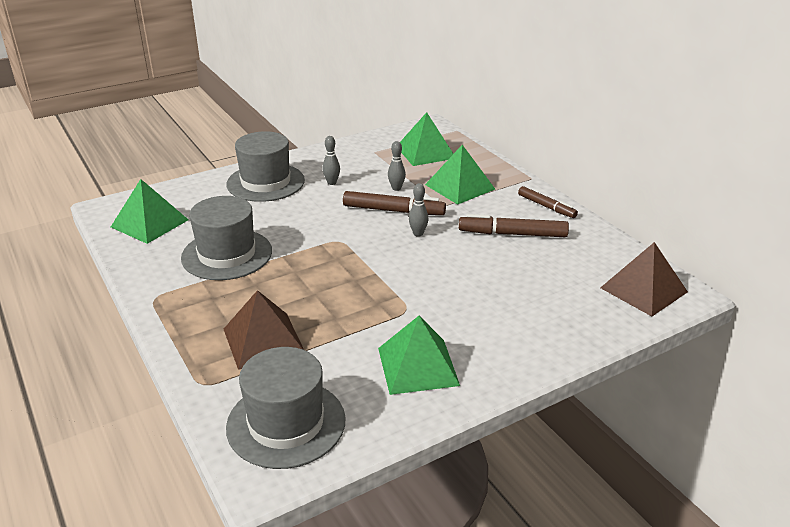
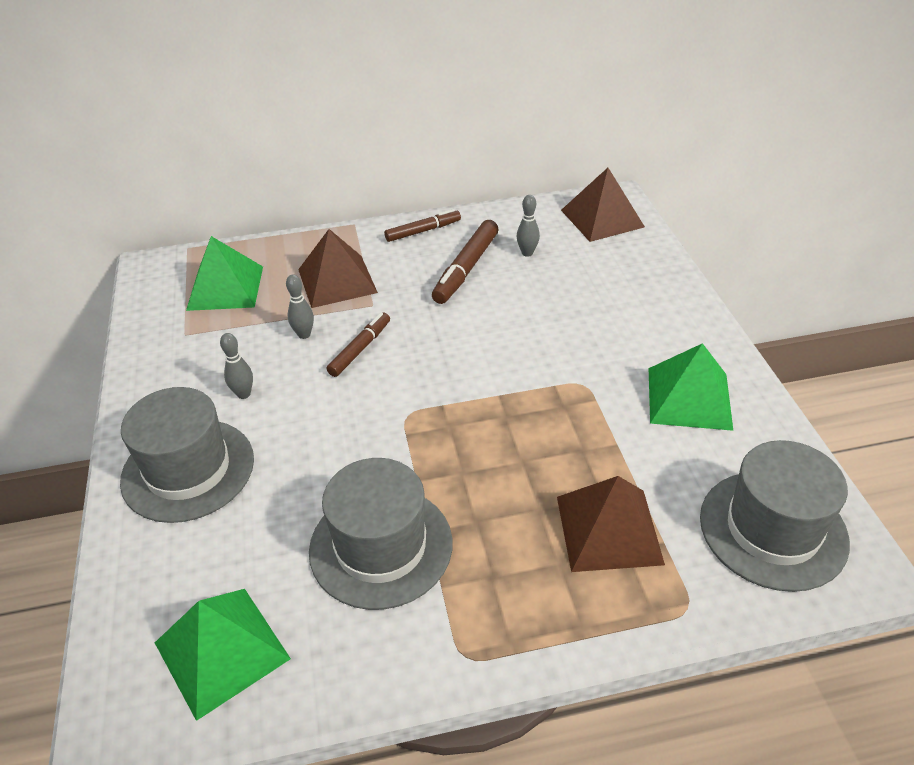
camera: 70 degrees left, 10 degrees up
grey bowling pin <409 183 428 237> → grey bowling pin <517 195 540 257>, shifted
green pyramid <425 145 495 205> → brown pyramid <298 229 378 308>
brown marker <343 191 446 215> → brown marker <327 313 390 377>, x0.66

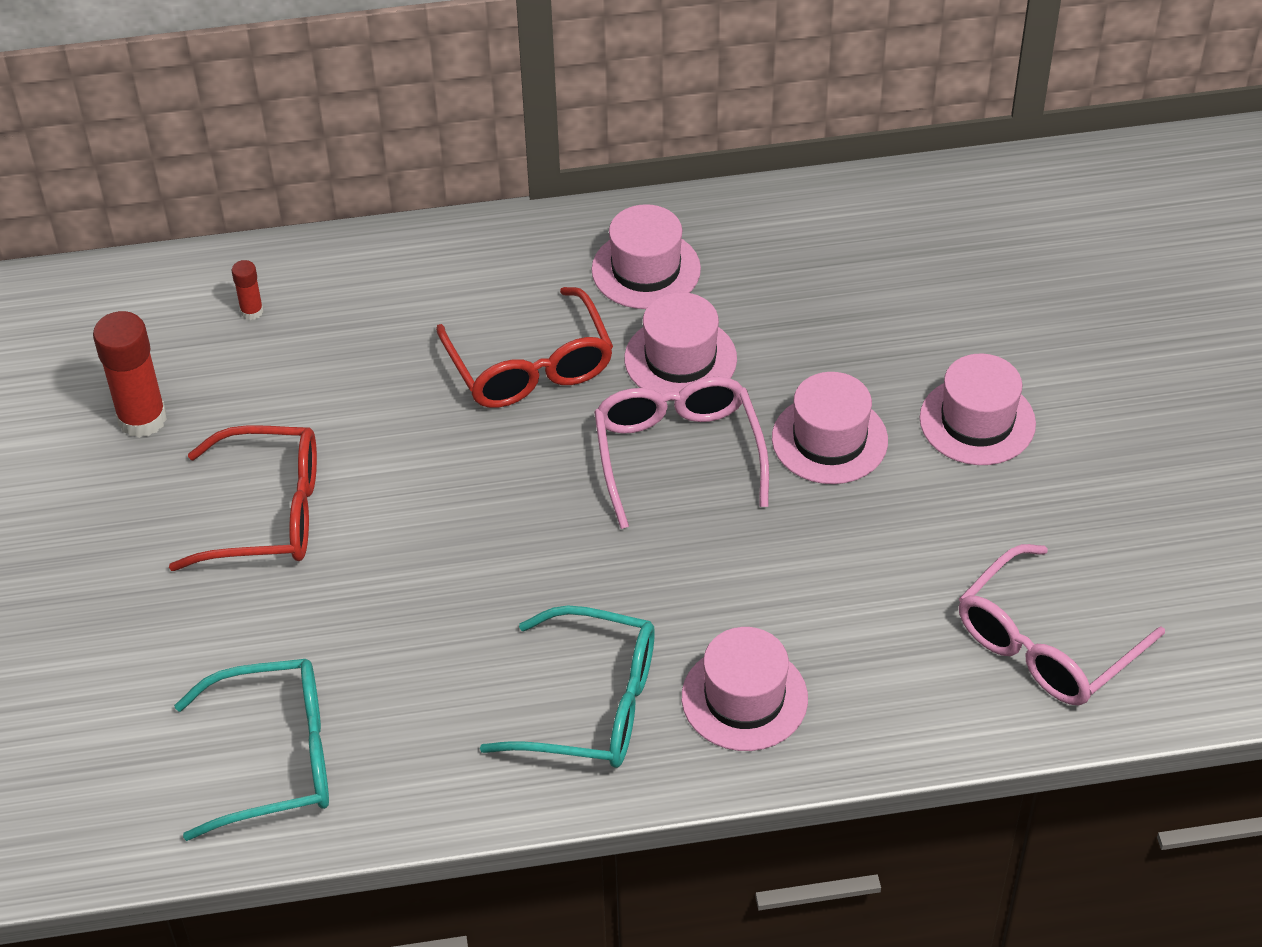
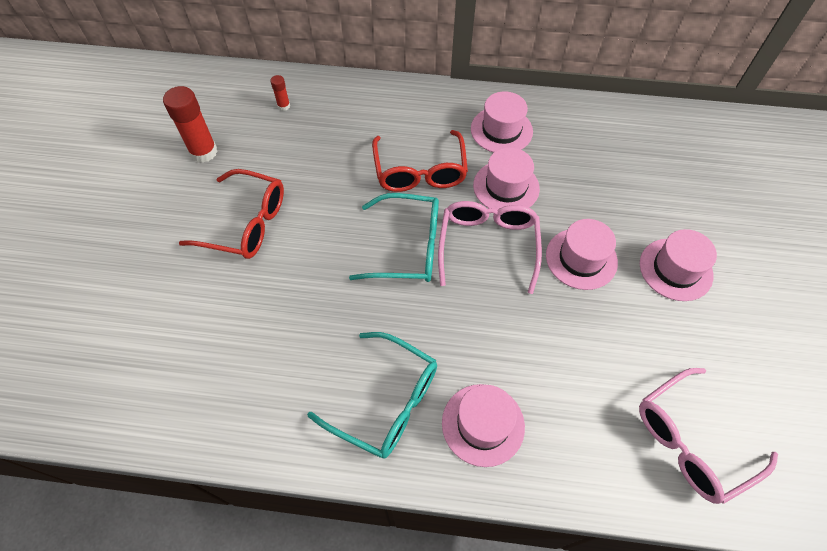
camera: 15 degrees right, 10 degrees up
turquoise glasses <174 659 329 841> → turquoise glasses <349 193 439 282>, shifted

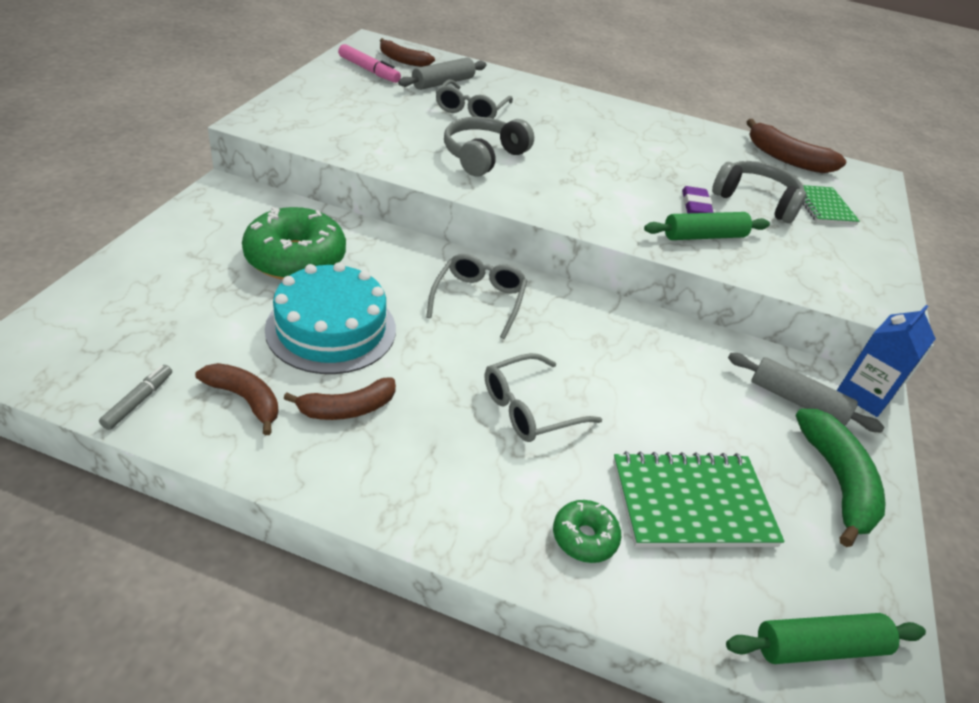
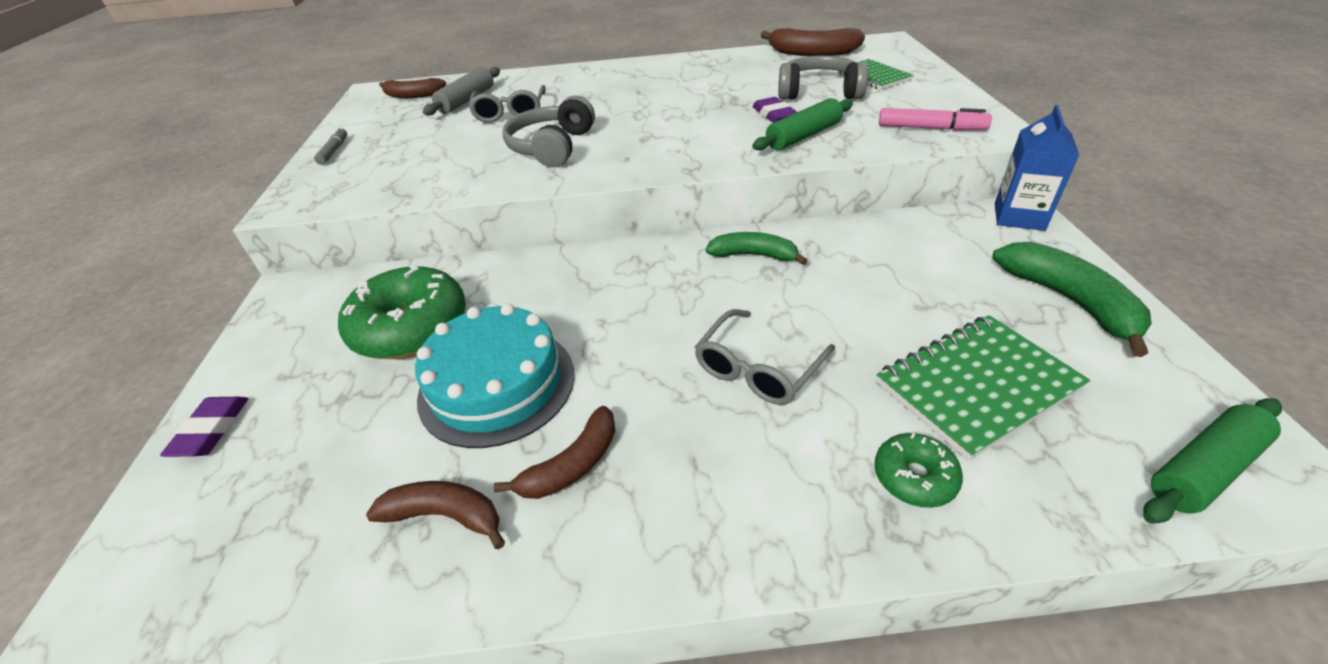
camera: 15 degrees left, 0 degrees up
grey glasses <426 254 527 339> → -
grey rolling pin <728 353 884 432> → -
- → purple eraser <160 397 249 457>
- → green banana <706 232 808 265>
grey marker <99 365 172 430> → grey marker <314 127 347 165>, shifted
pink marker <338 44 401 83> → pink marker <879 108 992 131>, shifted

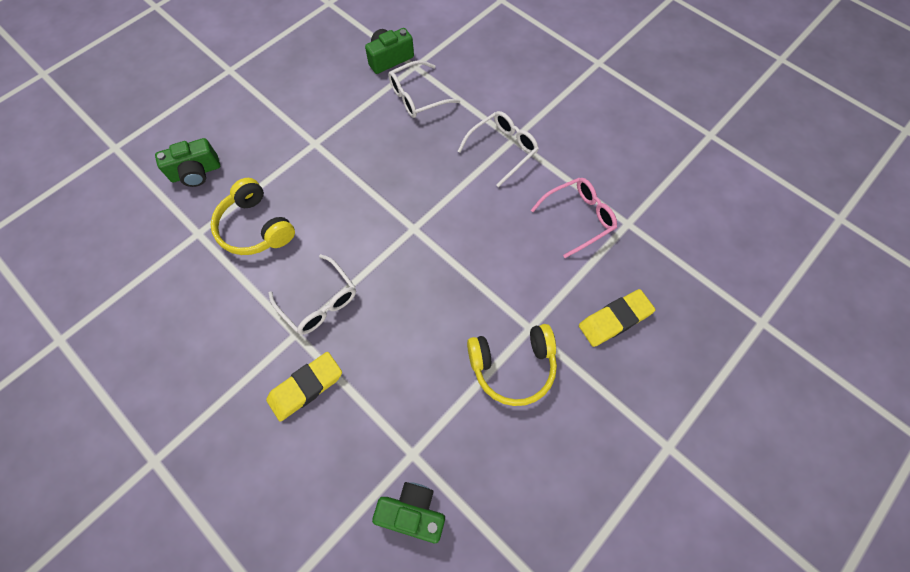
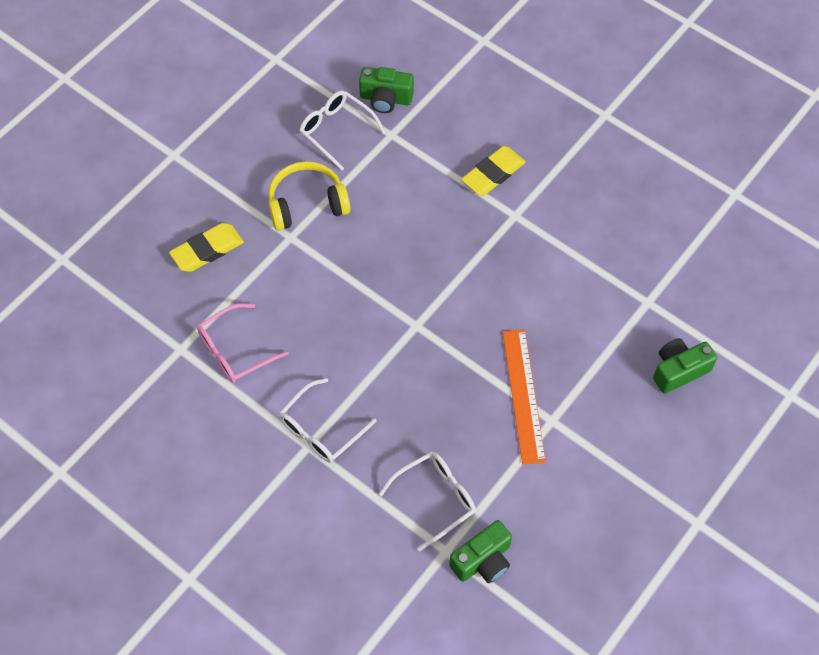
camera: 175 degrees right, 5 degrees down
yellow headphones <211 178 295 255> → -
- → orange ruler <503 329 546 464>
white glasses <268 254 356 335> → white glasses <299 91 386 171>, shifted

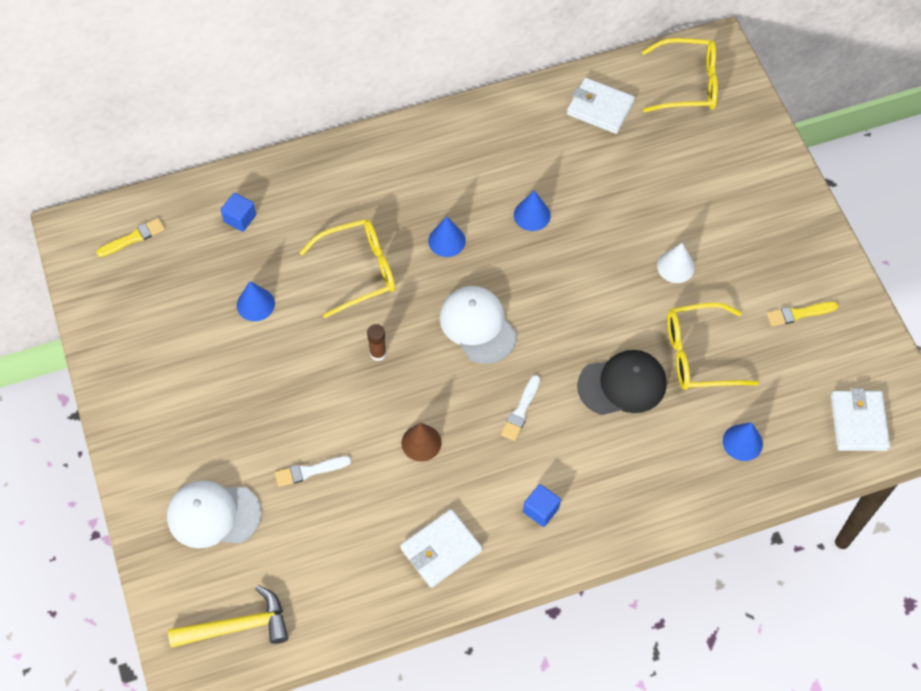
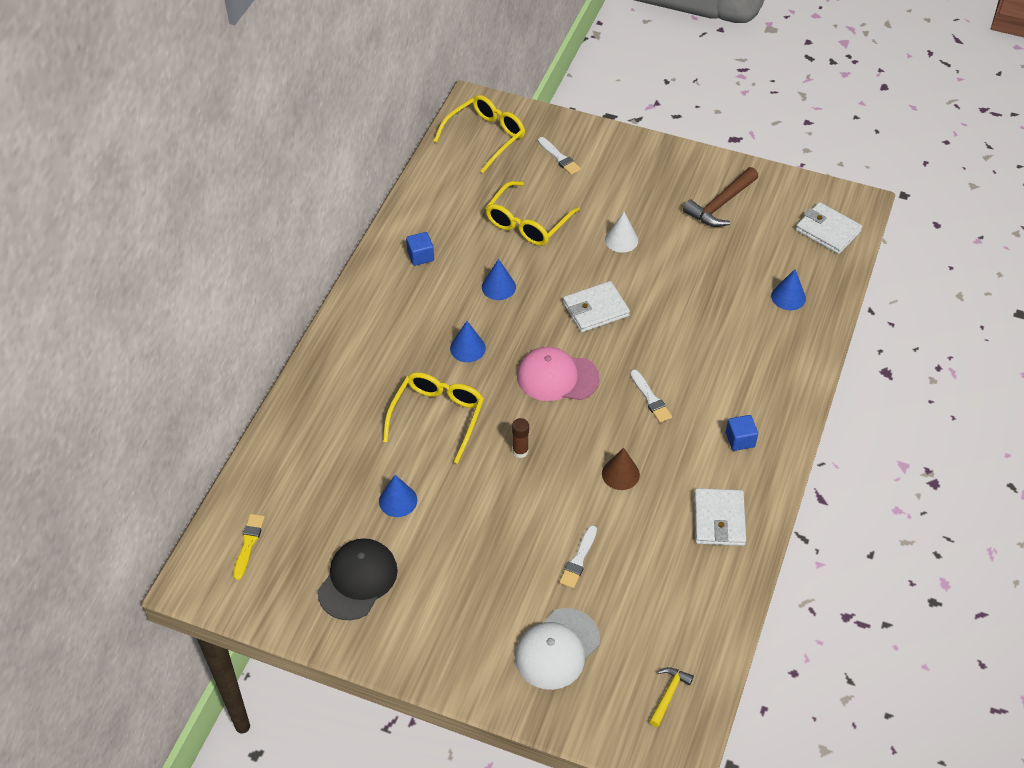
camera: 50 degrees left, 10 degrees down
- → white brush <538 137 581 175>
blue cube <221 193 256 232> → blue cube <406 232 434 266>, shifted
white wallet <567 78 635 134> → white wallet <563 281 630 332>, shifted
black cap <577 350 667 415> → black cap <318 538 398 620>, shifted
yellow glasses <667 303 759 390> → yellow glasses <485 181 580 246>, shifted
yellow brush <767 302 838 326> → brown hammer <683 167 759 227>
white cap <440 286 517 364> → pink cap <517 347 599 401>
yellow hammer <168 585 288 648> → yellow hammer <649 667 694 727>, x0.57

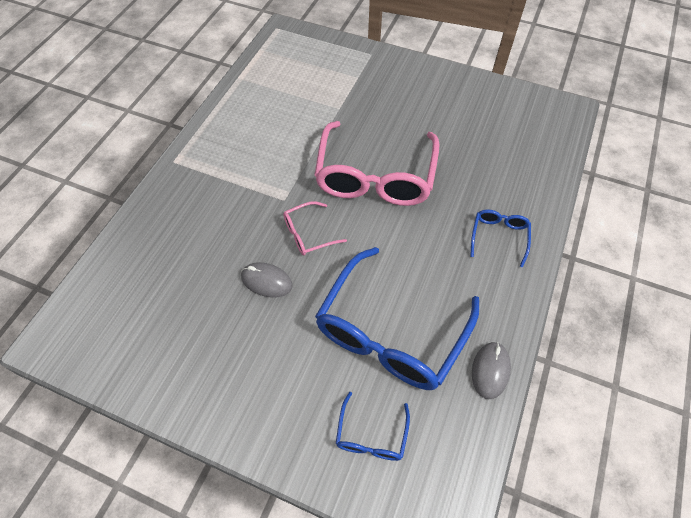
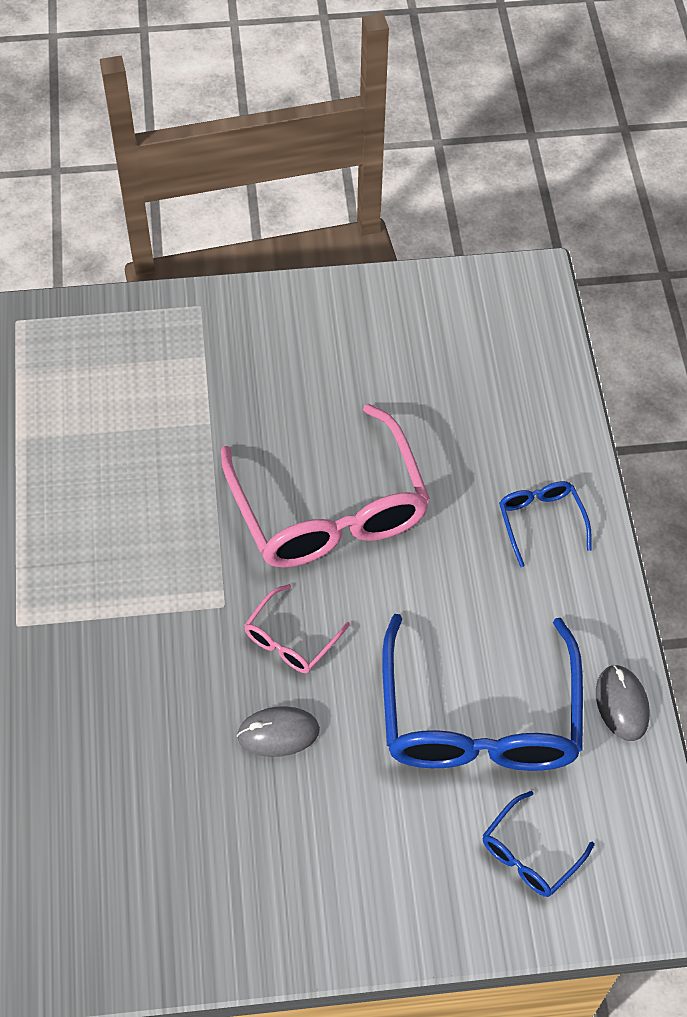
camera: 30 degrees left, 0 degrees up
blue glasses <336 392 410 461> → blue glasses <483 791 594 897>, 60 degrees clockwise

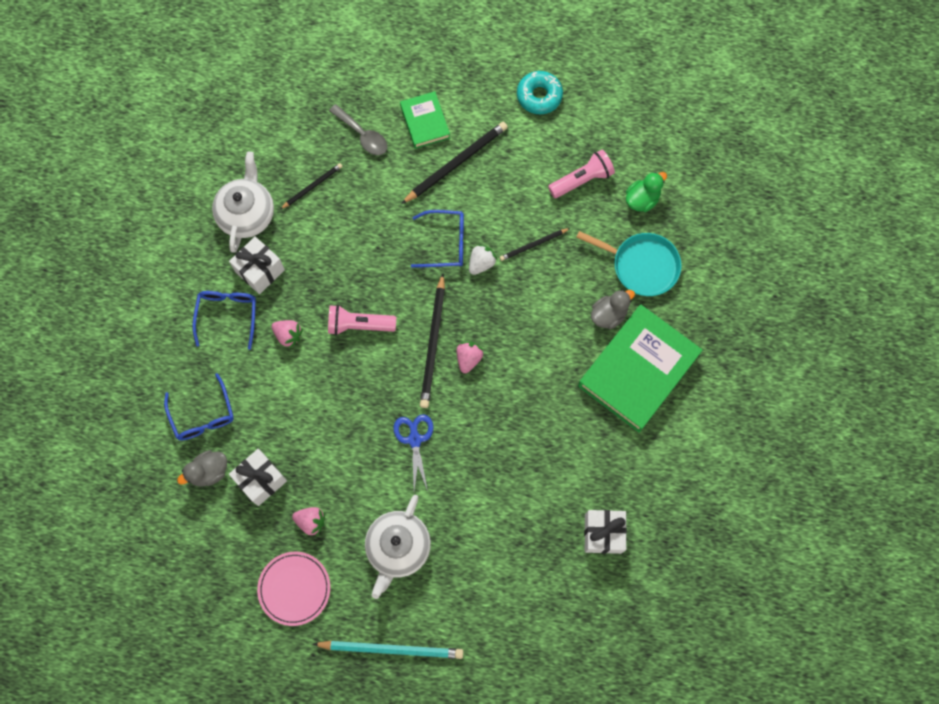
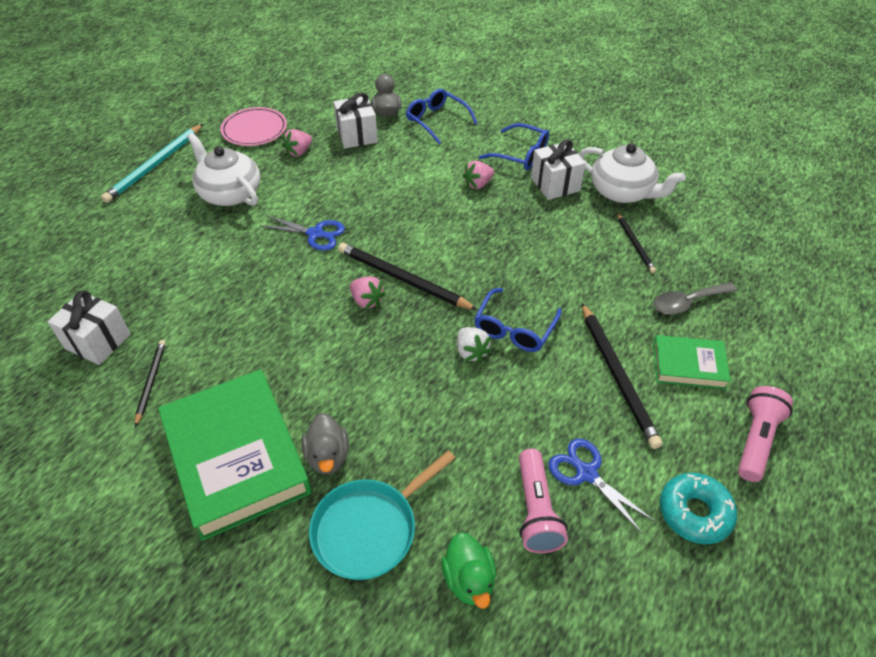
camera: 115 degrees right, 25 degrees down
- → blue scissors <548 438 655 533>
pink flashlight <328 305 396 335> → pink flashlight <738 386 793 482>, shifted
black pencil <500 228 570 261> → black pencil <135 340 166 427>, shifted
blue glasses <164 373 234 441> → blue glasses <406 89 478 144>, 45 degrees clockwise

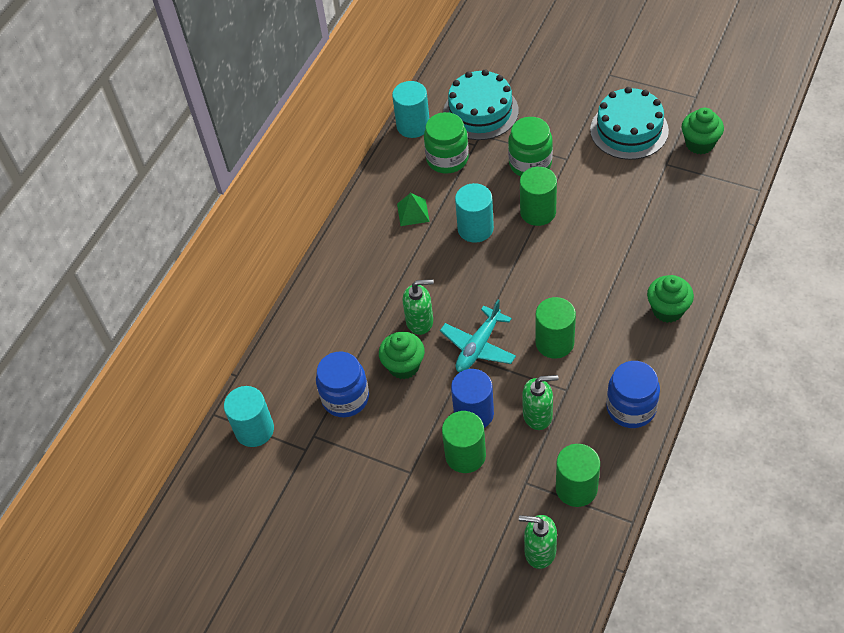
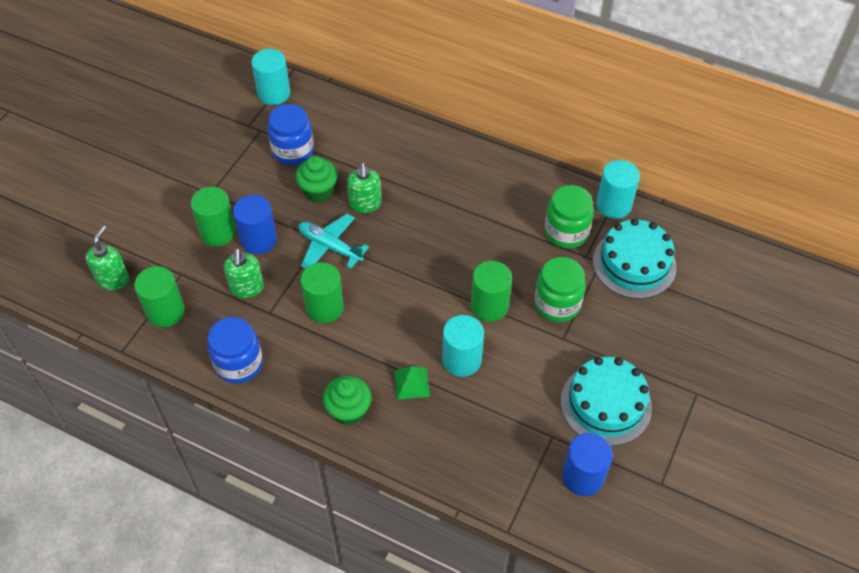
camera: 85 degrees right, 0 degrees up
green pyramid <397 193 430 226> → green pyramid <394 366 430 400>, shifted
turquoise cylinder <455 183 494 243> → turquoise cylinder <442 315 484 377>, shifted
green cupcake <682 108 724 154> → blue cylinder <562 433 613 496>

